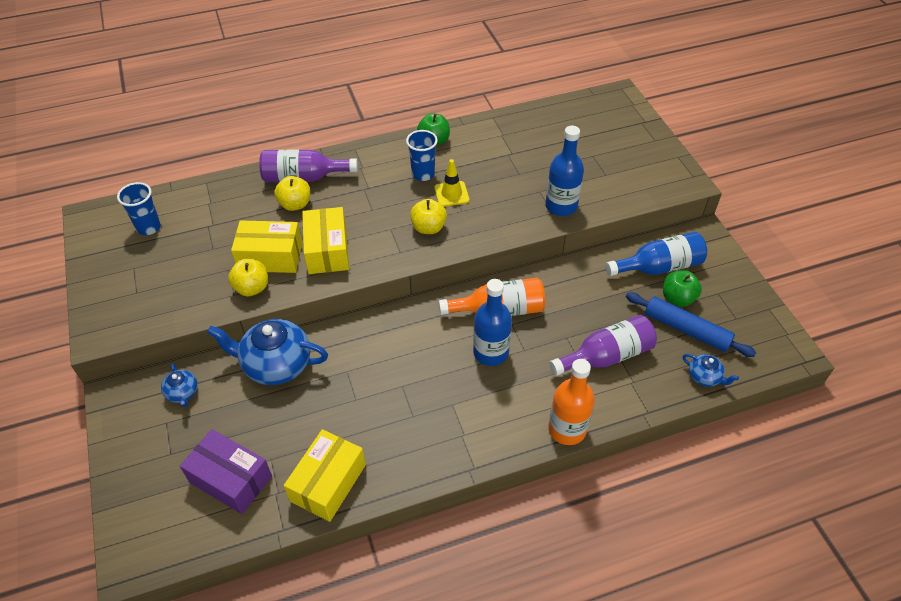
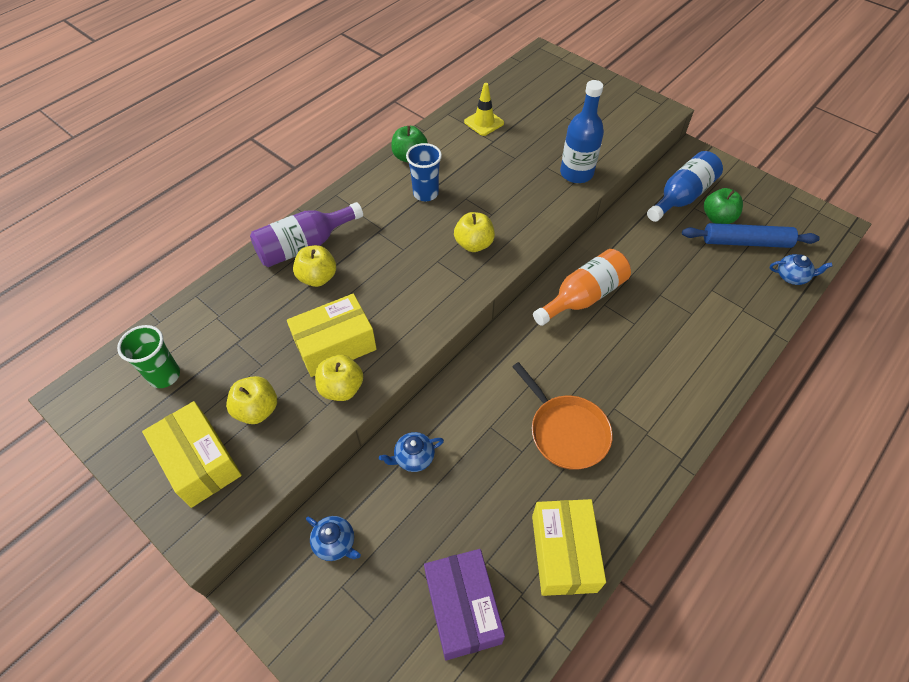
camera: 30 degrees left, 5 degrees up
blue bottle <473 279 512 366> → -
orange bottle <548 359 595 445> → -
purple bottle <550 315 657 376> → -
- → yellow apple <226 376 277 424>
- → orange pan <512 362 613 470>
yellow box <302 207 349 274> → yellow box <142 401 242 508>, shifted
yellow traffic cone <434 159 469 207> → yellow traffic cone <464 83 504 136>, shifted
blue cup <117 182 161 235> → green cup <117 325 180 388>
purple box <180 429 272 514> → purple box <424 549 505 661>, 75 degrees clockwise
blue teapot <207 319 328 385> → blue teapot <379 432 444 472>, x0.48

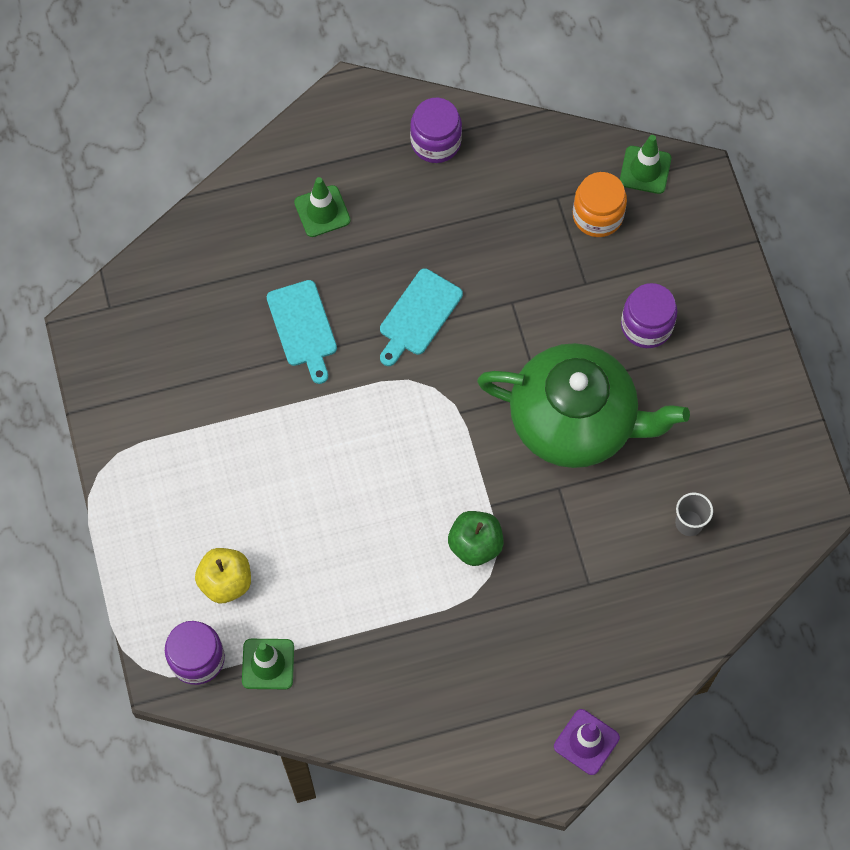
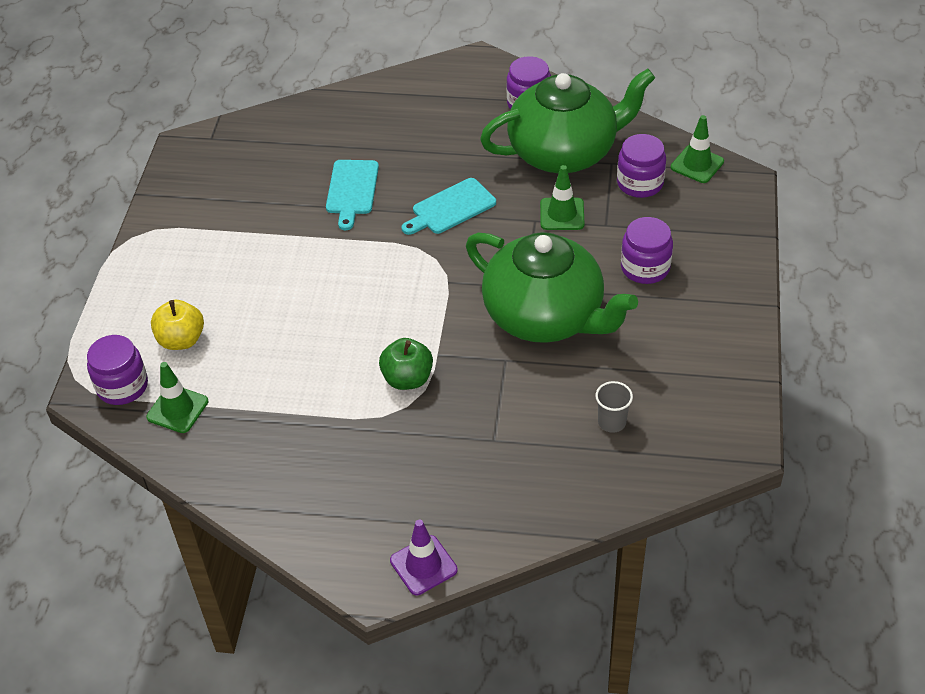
camera: 25 degrees right, 20 degrees down
- → green teapot <480 69 655 173>
green traffic cone <294 177 351 237> → green traffic cone <540 165 584 230>, shifted
orange jar <573 172 627 237> → purple jar <617 134 666 198>

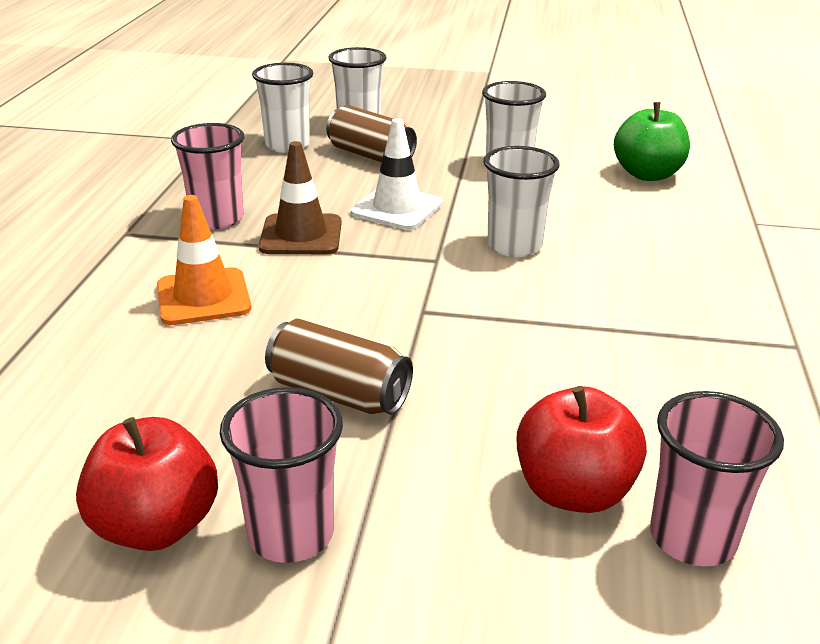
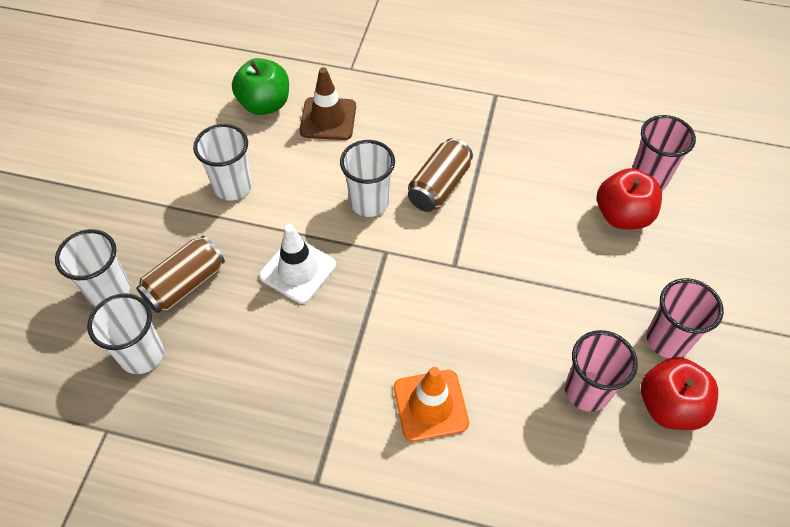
camera: 85 degrees left, 25 degrees up
pink cup <171 123 244 229> → pink cup <565 330 638 412>, shifted
brown traffic cone <259 141 342 254> → brown traffic cone <300 67 356 140>, shifted
brown can <265 318 413 415> → brown can <408 138 473 212>, shifted

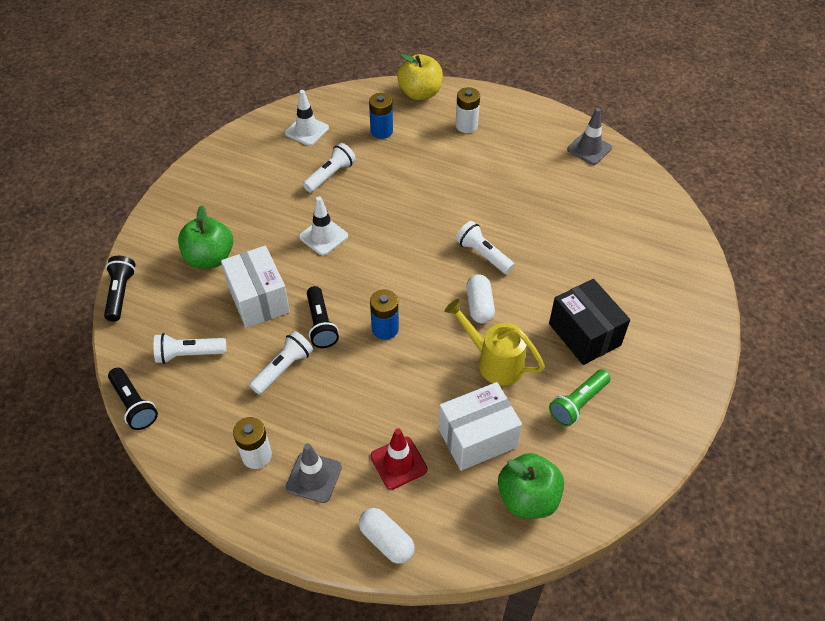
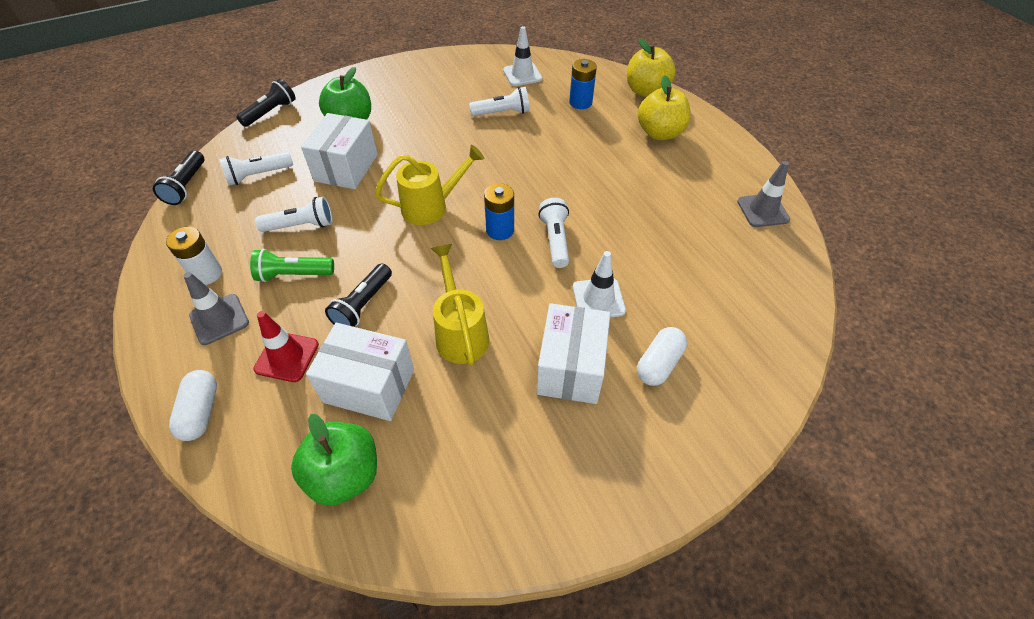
camera: 40 degrees right, 0 degrees up
- → yellow watering can <375 145 485 225>
white traffic cone <299 197 348 256> → white traffic cone <573 251 626 317>, shifted
black flashlight <307 286 339 348> → black flashlight <325 264 392 327>, shifted
blue battery <370 290 399 340> → blue battery <484 183 514 240>, shifted
white capsule <466 274 495 323> → white capsule <637 327 687 386>, shifted
green flashlight <549 369 611 427> → green flashlight <250 249 334 282>, shifted
white battery <455 87 480 133> → yellow apple <638 75 690 140>
black box <549 279 630 365> → white box <537 303 610 404>
white flashlight <154 333 226 364> → white flashlight <219 152 293 186>, 60 degrees counterclockwise

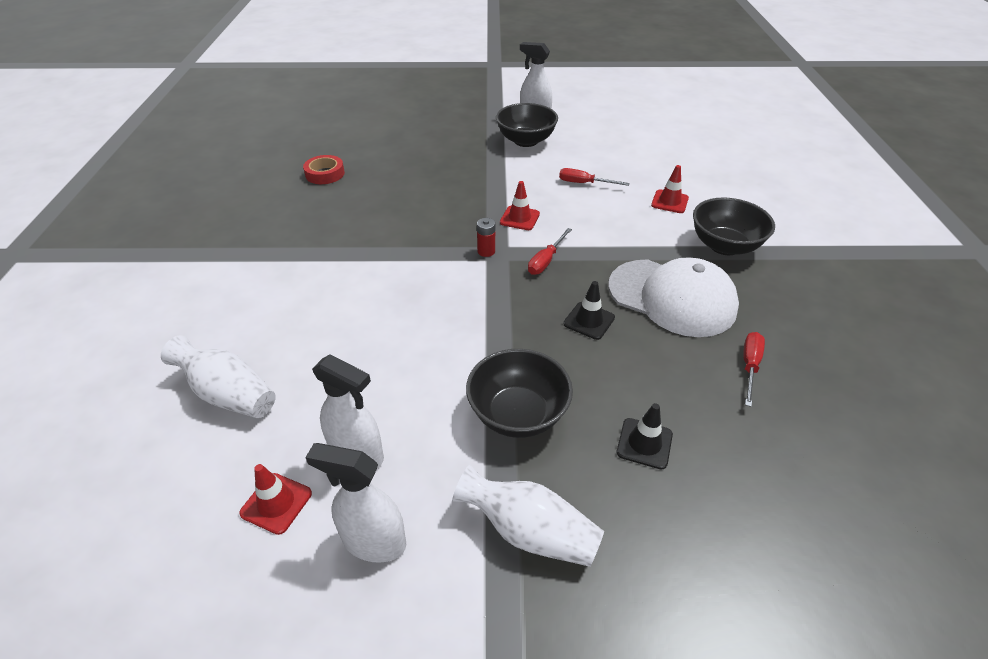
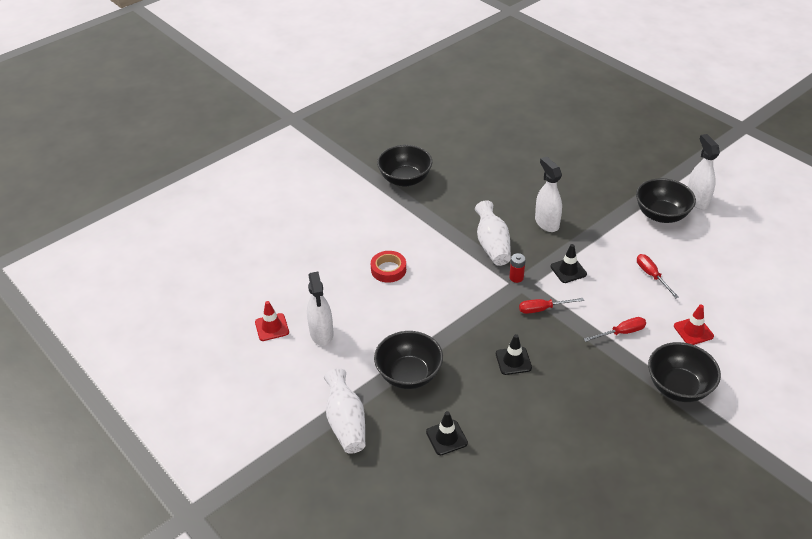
camera: 50 degrees right, 0 degrees up
white cap <608 257 739 337> → -
- → black bowl <377 145 432 187>
white vase <161 335 276 418> → white vase <475 200 511 266>, shifted
red tape <303 155 345 184> → red tape <371 251 406 283>, shifted
white spray bottle <305 443 406 563> → white spray bottle <535 156 562 232>, shifted
red screwdriver <743 332 765 407> → red screwdriver <584 317 646 342>, shifted
red traffic cone <500 181 540 230> → black traffic cone <551 244 587 283>

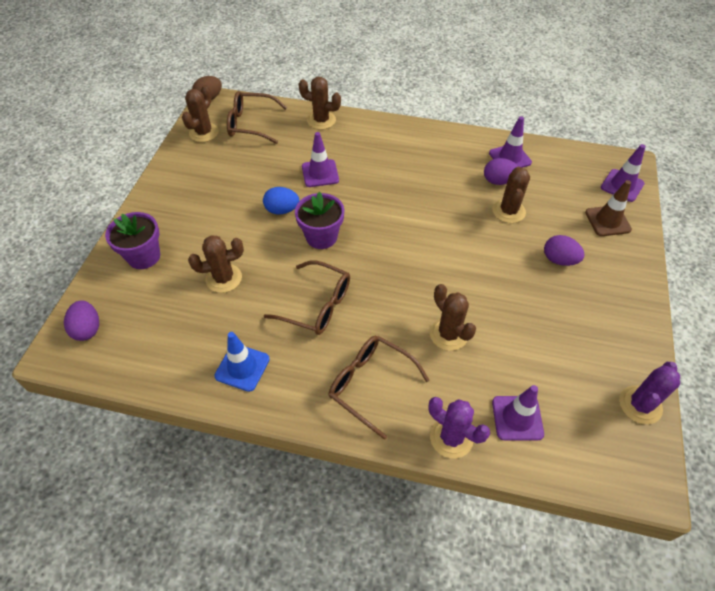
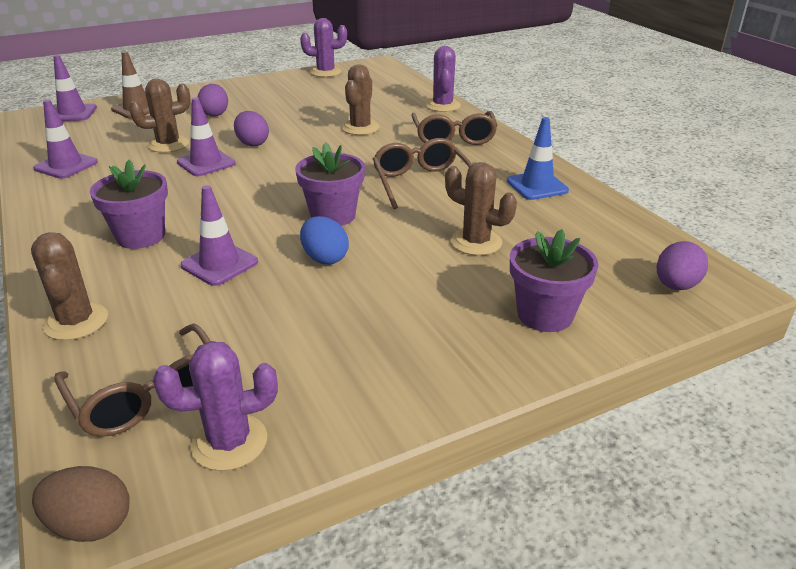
camera: 130 degrees left, 20 degrees down
- → purple flower pot <90 160 168 249>
purple egg <484 158 518 185> → purple egg <234 111 269 146>, shifted
purple traffic cone <492 385 544 440> → purple traffic cone <177 97 236 176>, shifted
brown cactus <182 85 219 142> → purple cactus <153 341 278 471>

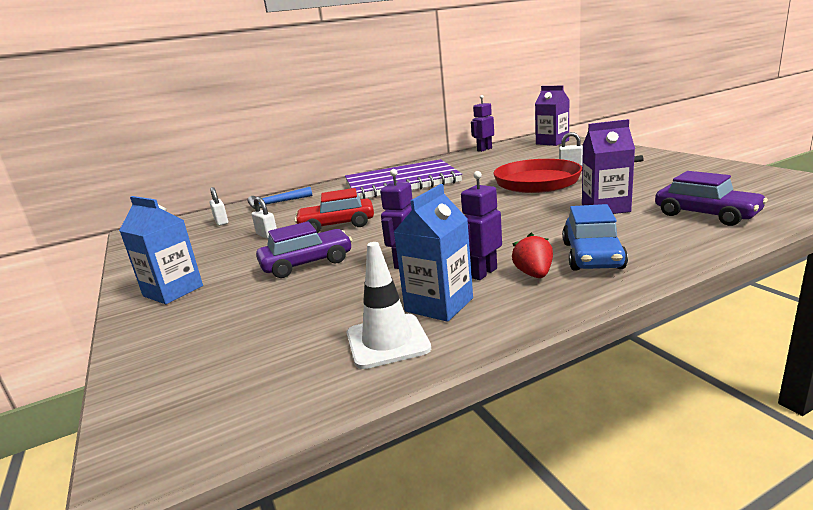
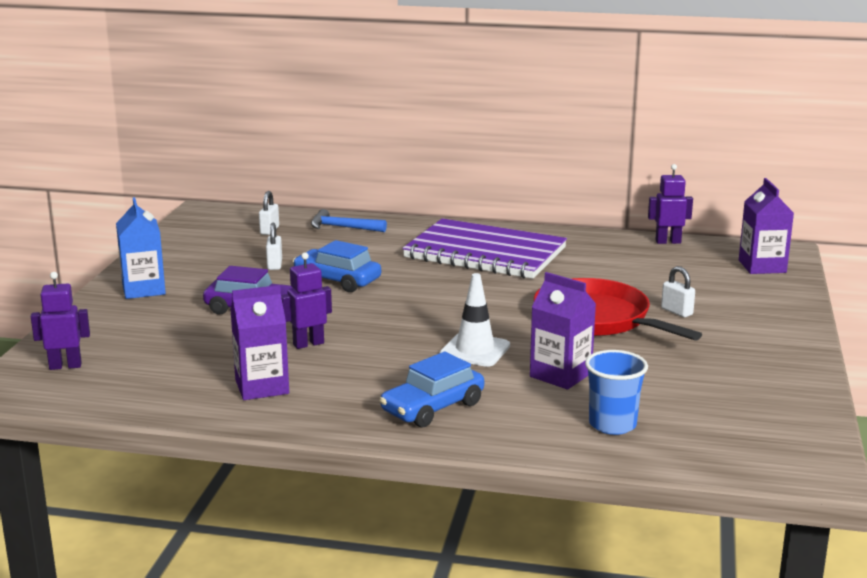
camera: 35 degrees right, 0 degrees up
red strawberry <512 233 553 278> → -
white traffic cone <347 242 431 369> → white traffic cone <440 273 510 367>, shifted
purple robot <461 171 502 280> → purple robot <31 272 90 370>, shifted
purple car <655 171 768 226> → blue cup <585 350 648 435>
red car <294 188 374 233> → blue car <293 240 381 292>
blue carton <394 184 473 322> → purple carton <230 285 289 400>

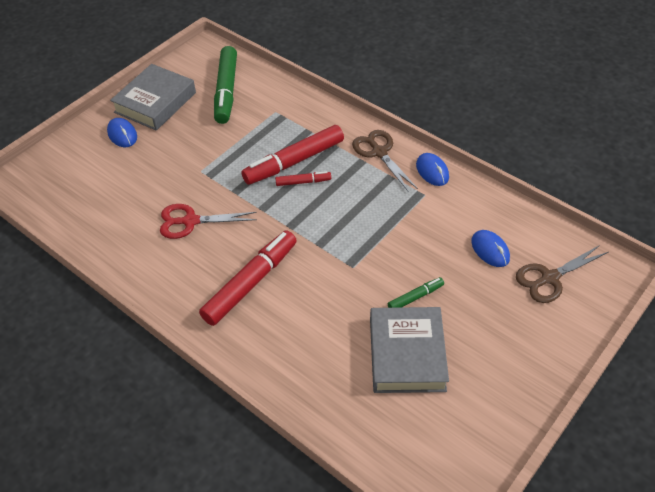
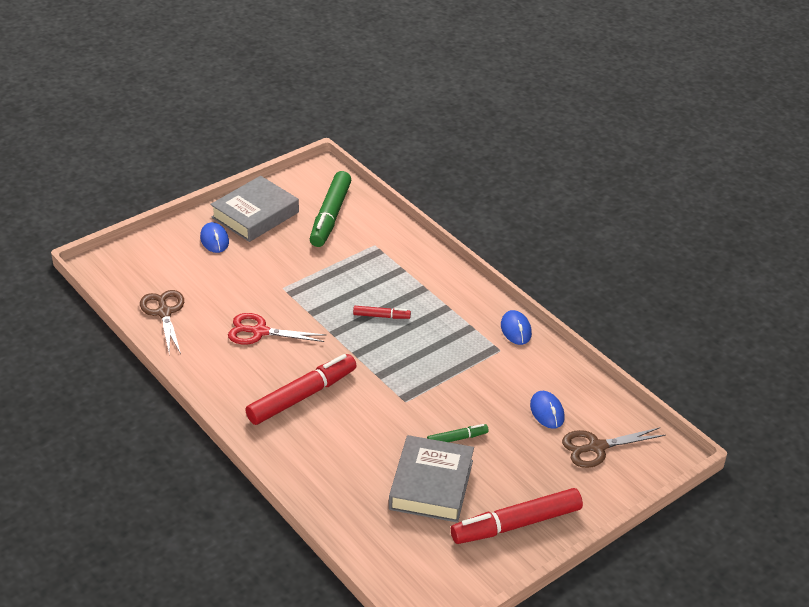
camera: 10 degrees right, 10 degrees down
red marker <241 125 344 185> → red marker <451 488 583 544>, shifted
brown scissors <352 130 418 192> → brown scissors <140 290 184 355>, shifted

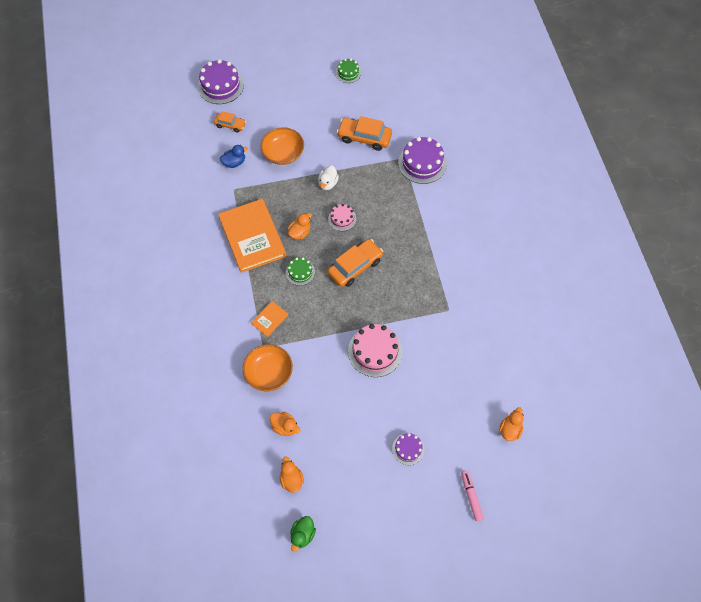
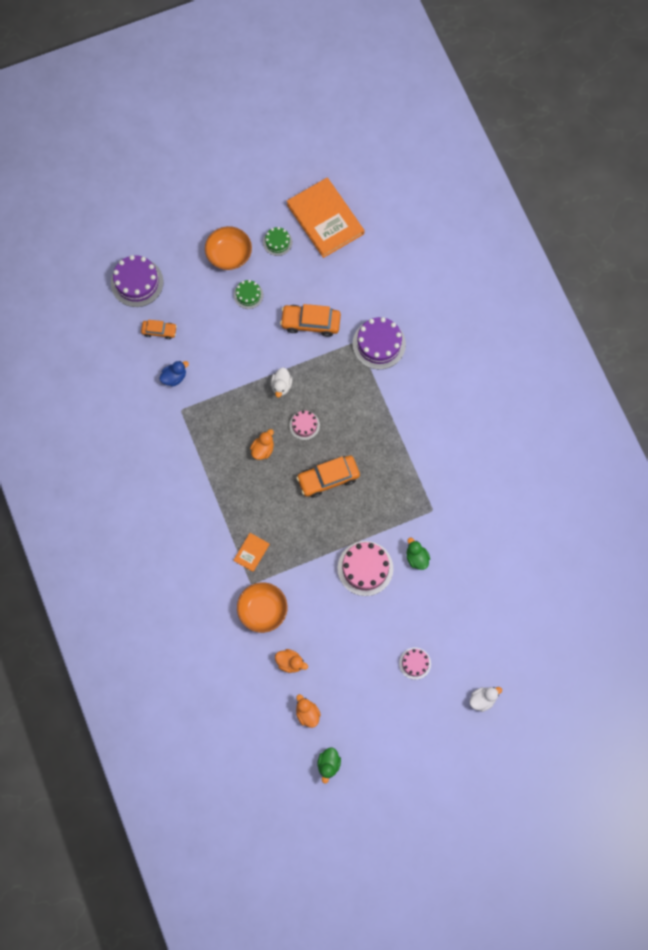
camera: 10 degrees left, 10 degrees up
orange duck <499 407 524 441> → -
- → green duck <407 538 430 570>
orange book <218 199 286 273> → orange book <287 178 364 258>, shifted
orange bowl <260 127 304 165> → orange bowl <205 226 252 270>, shifted
green cake <286 257 315 286> → green cake <234 280 263 309>, shifted
pink marker <461 471 484 521> → white duck <469 687 502 712>
purple cake <392 433 425 465> → pink cake <399 648 431 680>
orange car <328 239 383 287> → orange car <296 456 360 498>, 150 degrees counterclockwise

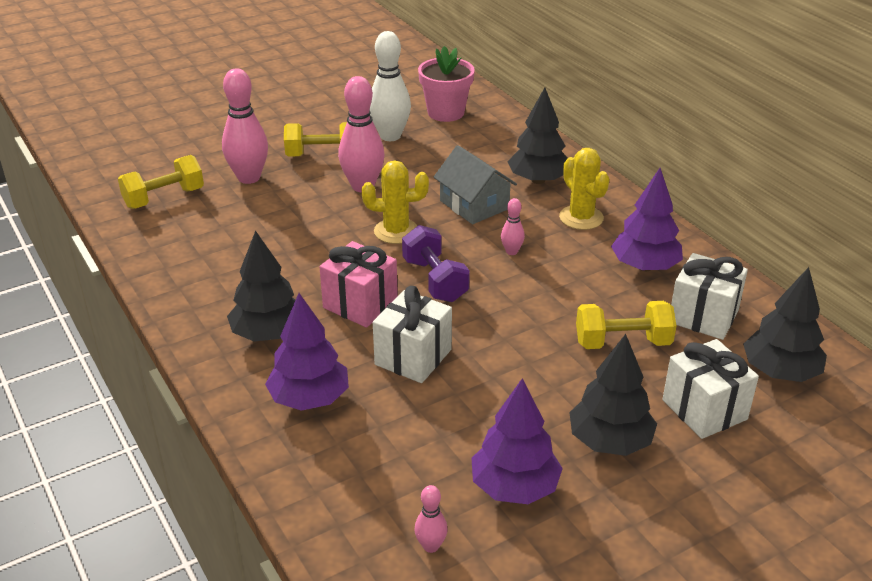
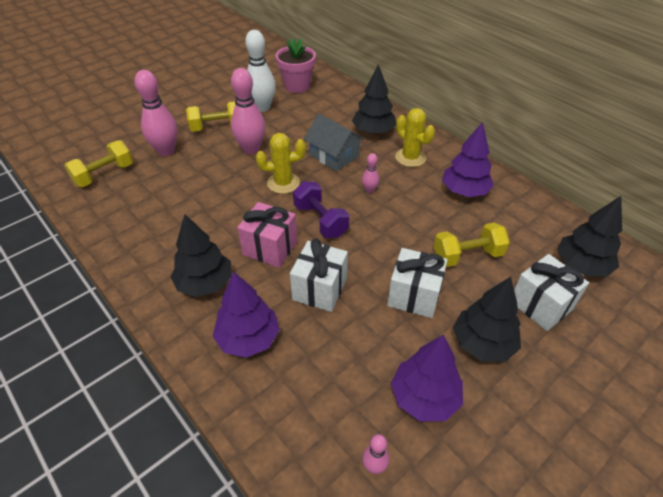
camera: 10 degrees left, 10 degrees up
white gift <671 253 748 340> → white gift <387 248 447 318>, shifted

